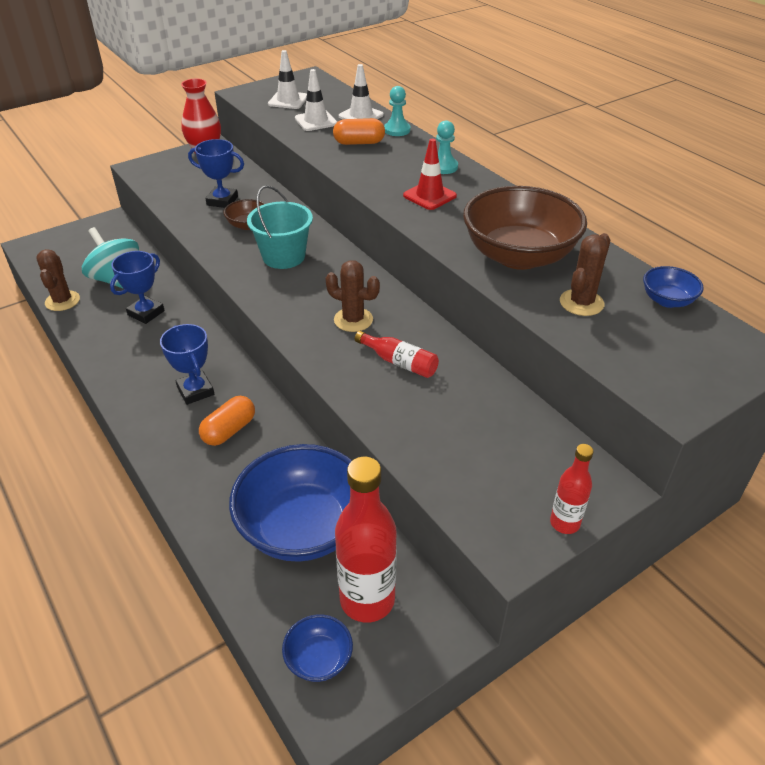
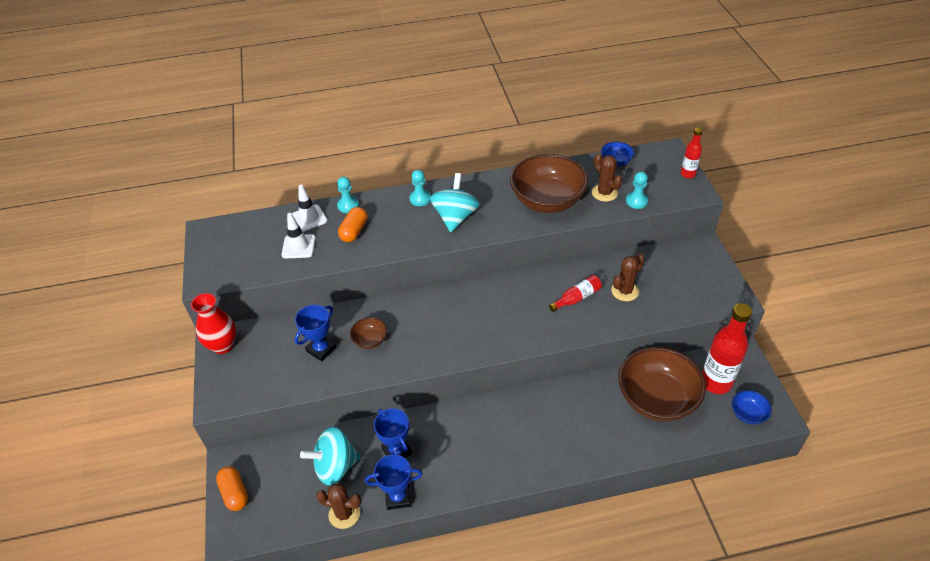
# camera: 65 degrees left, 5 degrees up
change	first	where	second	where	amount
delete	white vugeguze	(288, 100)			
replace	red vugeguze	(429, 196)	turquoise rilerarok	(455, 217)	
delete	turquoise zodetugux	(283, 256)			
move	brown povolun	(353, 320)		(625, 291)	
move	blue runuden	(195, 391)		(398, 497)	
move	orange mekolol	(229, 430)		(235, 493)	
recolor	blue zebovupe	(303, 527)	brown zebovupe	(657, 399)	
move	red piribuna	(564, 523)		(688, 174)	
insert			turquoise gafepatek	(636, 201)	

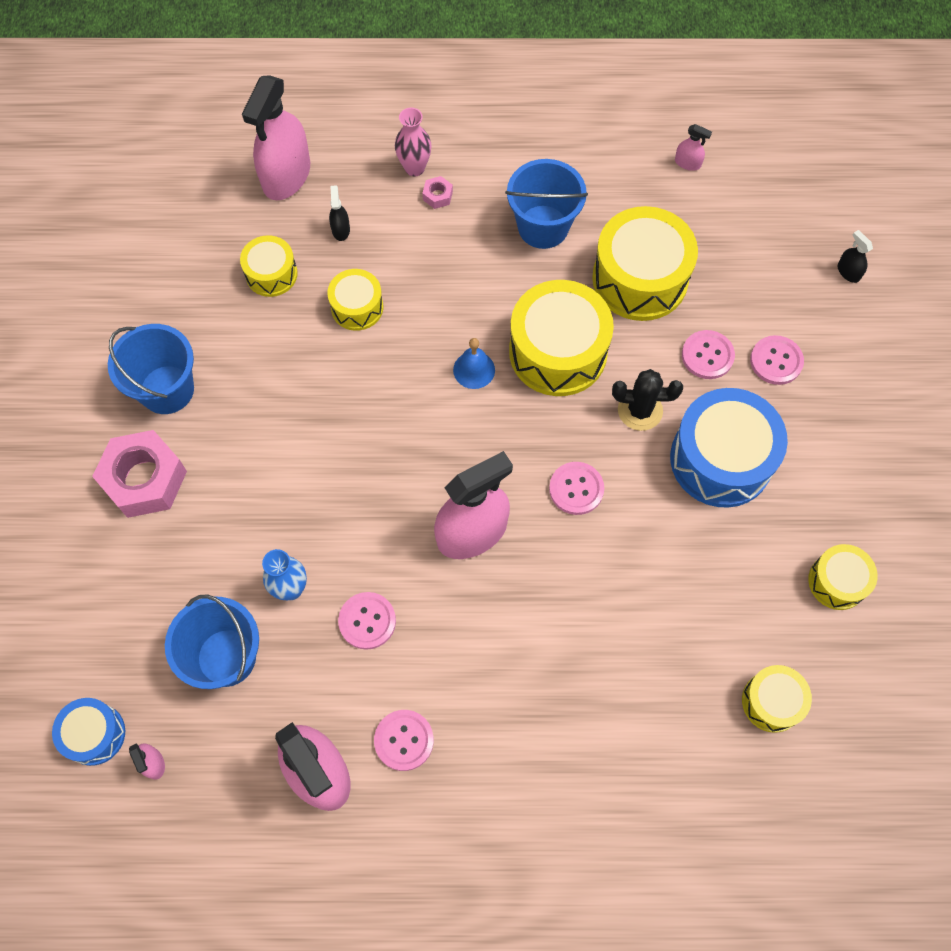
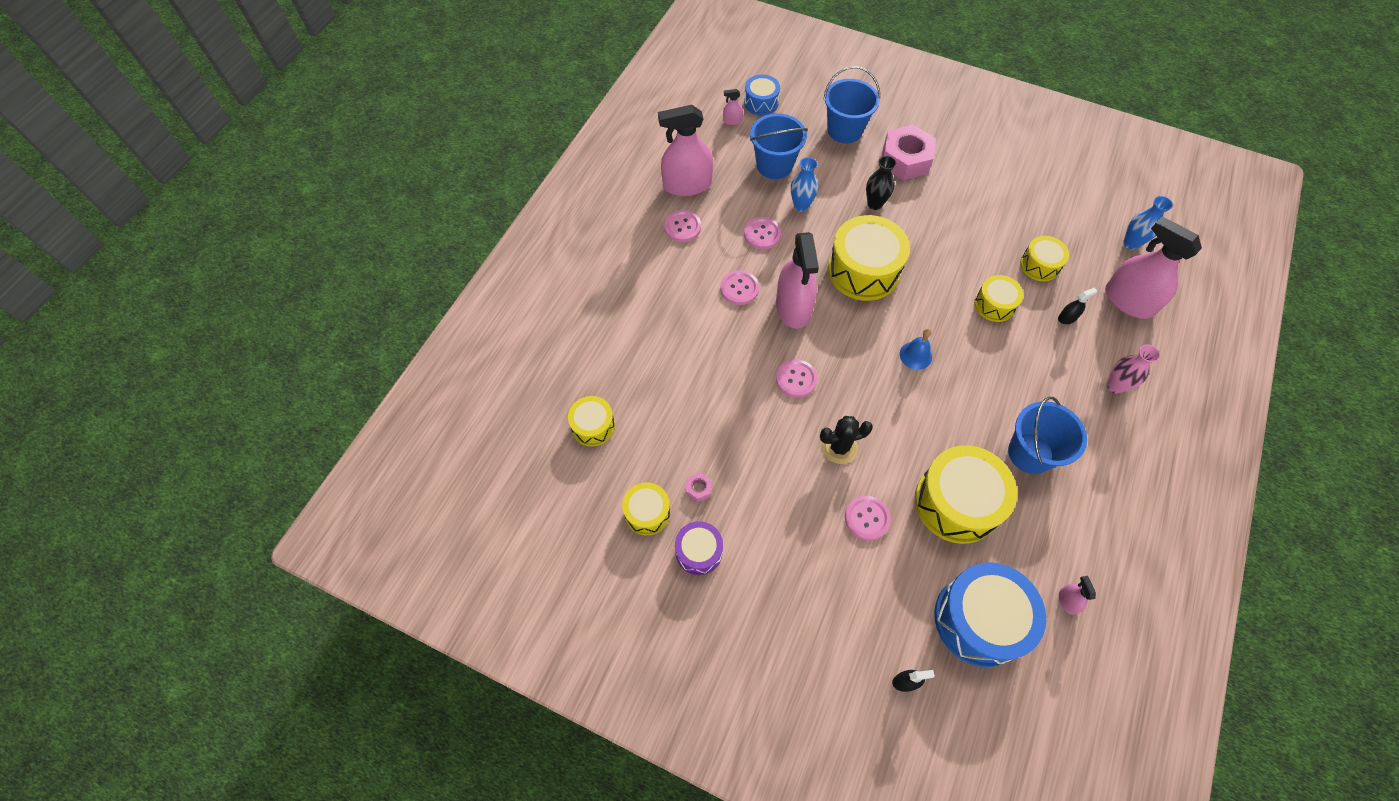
# camera: 115 degrees right, 5 degrees down
change	first	where	second	where	amount
rotate	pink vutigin	(687, 163)		(1067, 601)	120 degrees clockwise
move	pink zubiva	(437, 196)		(698, 489)	
rotate	black vutigin	(340, 229)		(1067, 318)	45 degrees counterclockwise
move	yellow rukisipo	(558, 352)		(863, 270)	
move	blue zodetugux	(167, 389)		(844, 130)	
move	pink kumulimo	(776, 361)		(739, 288)	
rotate	black povolun	(640, 410)		(839, 447)	45 degrees clockwise
move	blue rukisipo	(721, 459)		(979, 620)	
insert			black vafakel	(874, 204)	
insert			blue vafakel	(1131, 243)	
insert			purple rukisipo	(699, 552)	

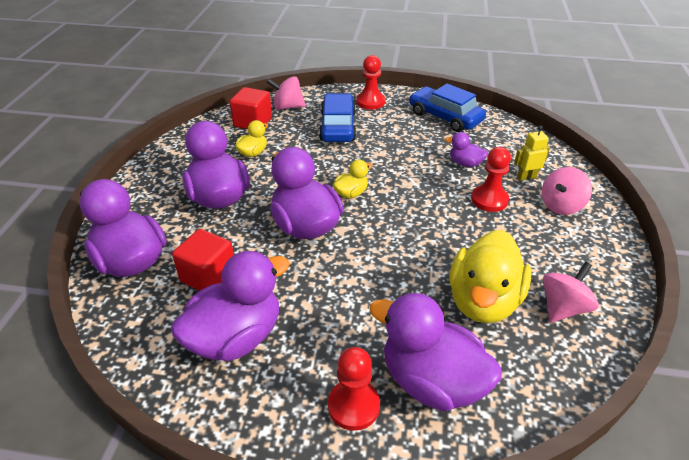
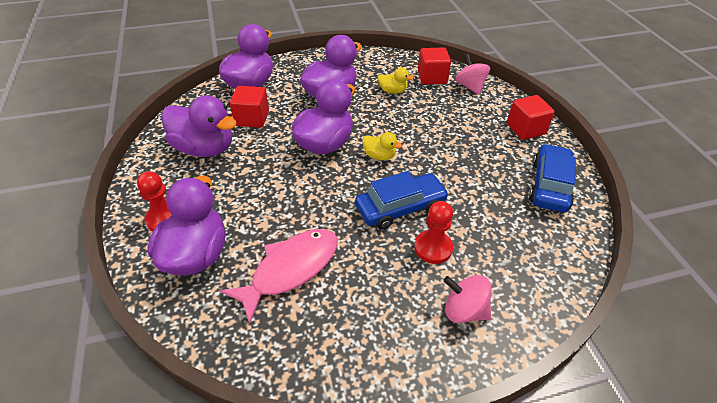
# camera: 65 degrees right, 5 degrees up
change	first	where	second	where	amount
replace	red gafepatek	(370, 102)	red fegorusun	(525, 129)	
move	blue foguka	(338, 126)		(400, 207)	
delete	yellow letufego	(526, 177)			
delete	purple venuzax	(465, 163)			
replace	yellow venuzax	(483, 301)	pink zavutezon	(290, 269)	
delete	pink rilerarok	(563, 308)			

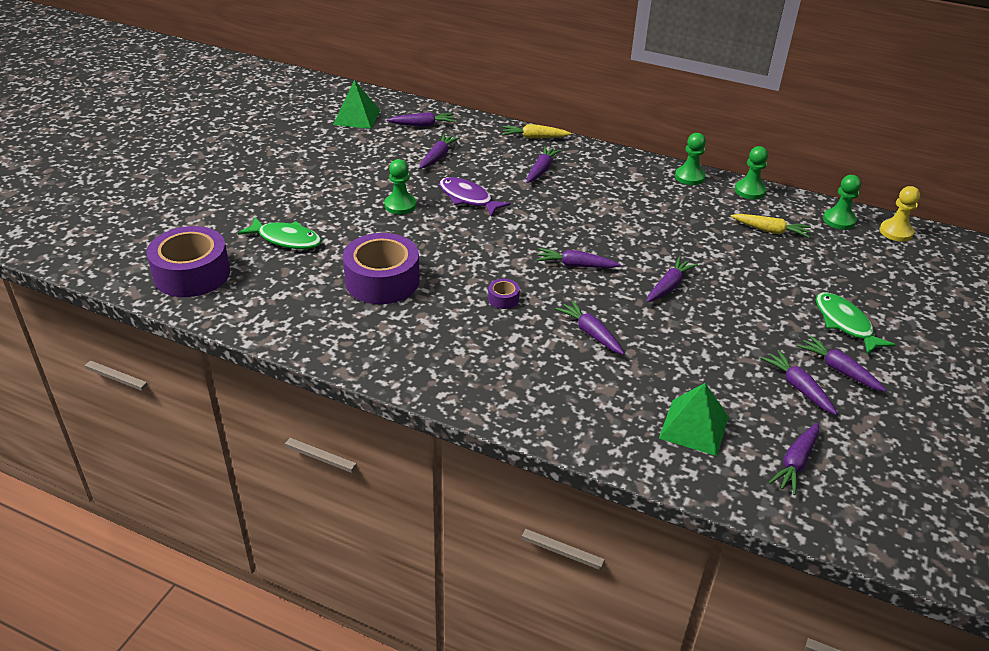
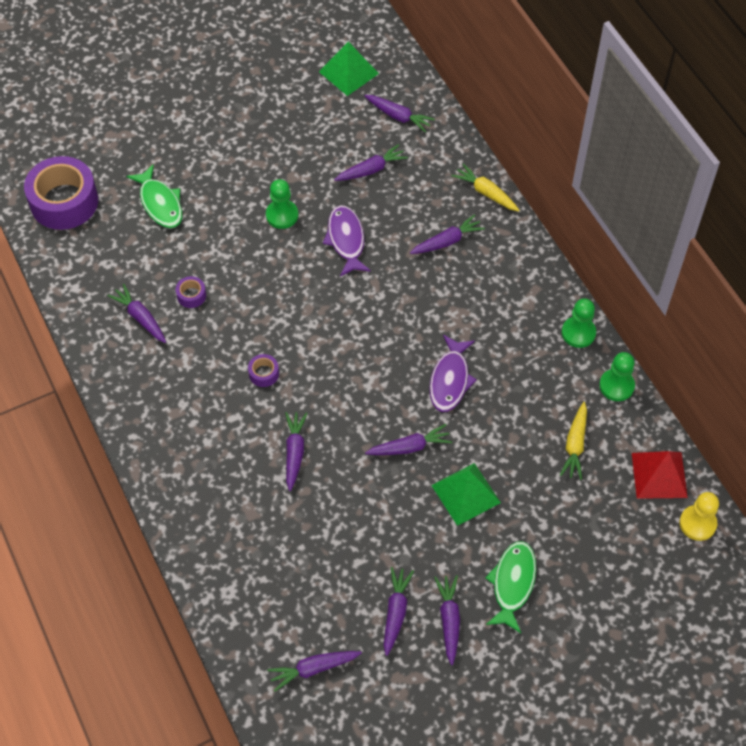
# camera: 40 degrees right, 20 degrees up
change	first	where	second	where	amount
replace	green gafepatek	(839, 220)	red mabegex	(659, 475)	
rotate	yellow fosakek	(770, 231)		(575, 445)	45 degrees clockwise
resize	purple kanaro	(382, 281)		(191, 295)	x0.42
move	purple fosakek	(576, 265)		(140, 318)	
move	green mabegex	(694, 427)		(466, 494)	
insert			purple zavutezon	(450, 380)	

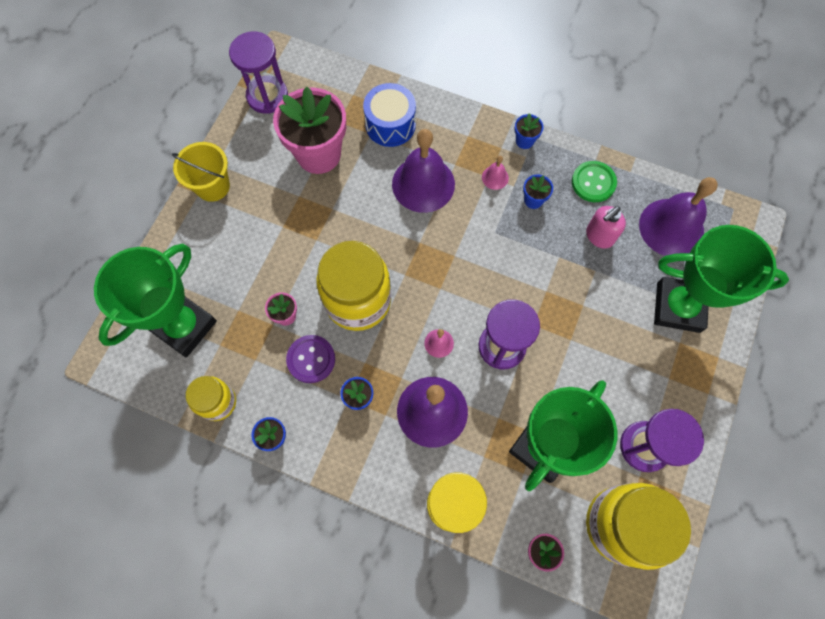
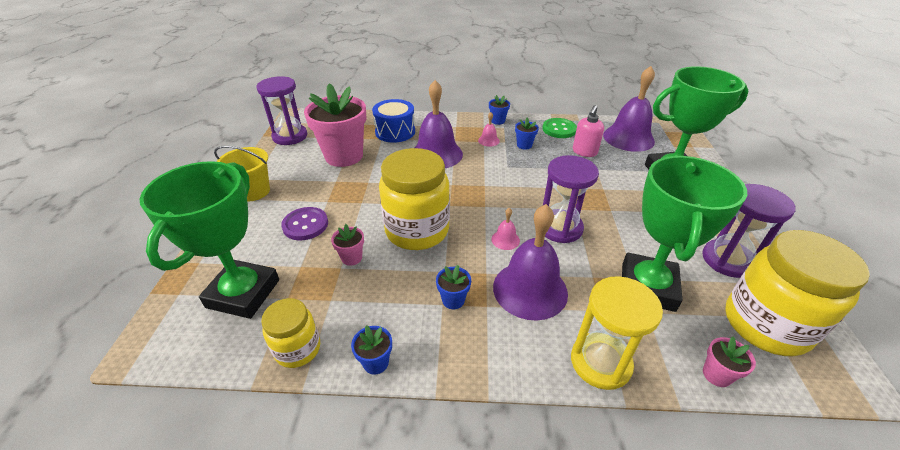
# camera: 20 degrees left, 30 degrees down
change	first	where	second	where	amount
move	purple kumulimo	(311, 359)		(305, 225)	

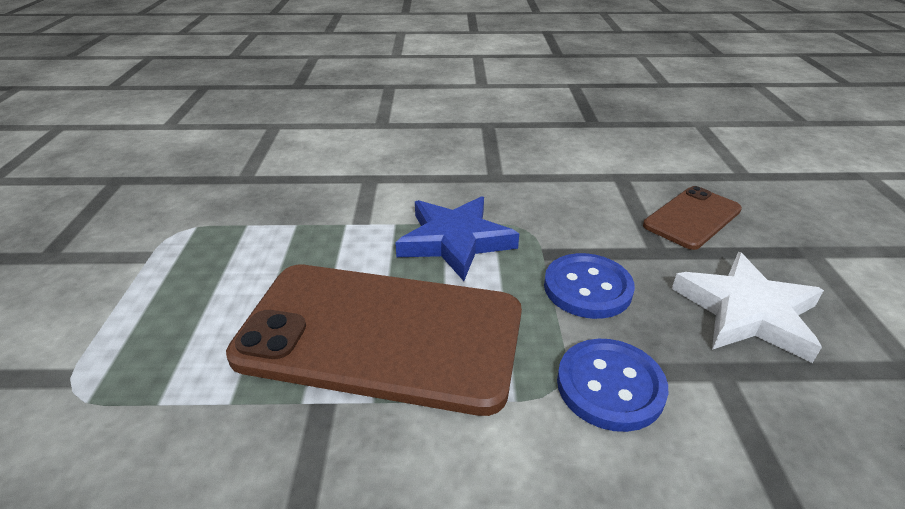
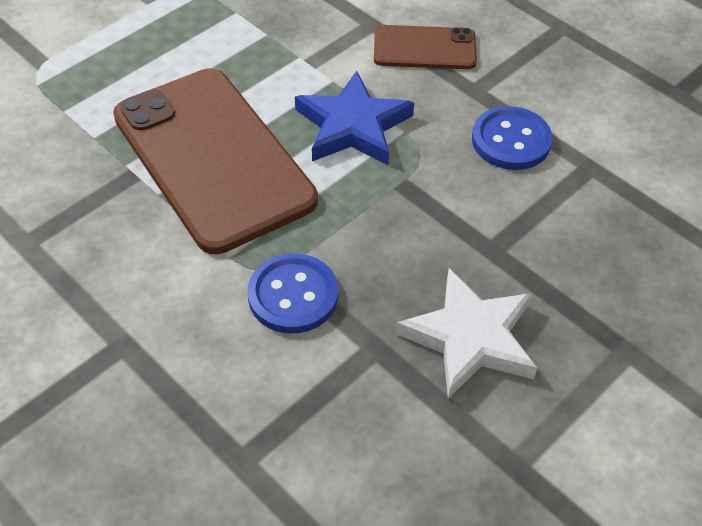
# camera: 45 degrees right, 15 degrees up
change	first	where	second	where	amount
move	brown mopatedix	(692, 218)		(424, 48)	
move	blue kumulimo	(587, 288)		(511, 141)	

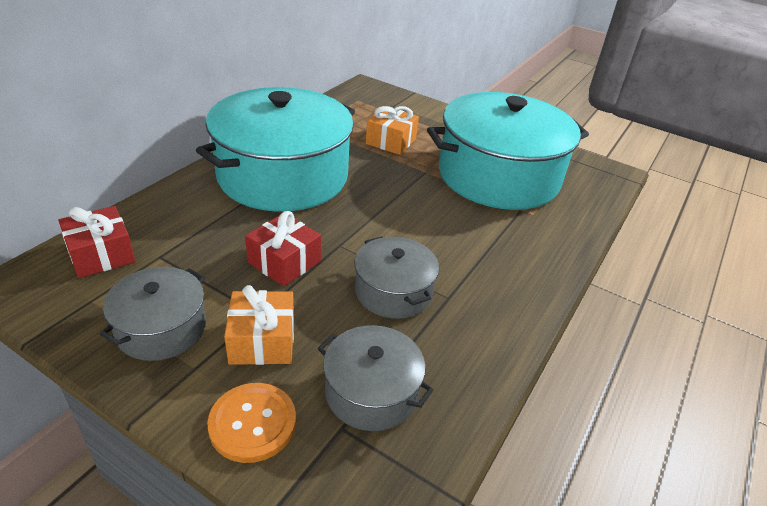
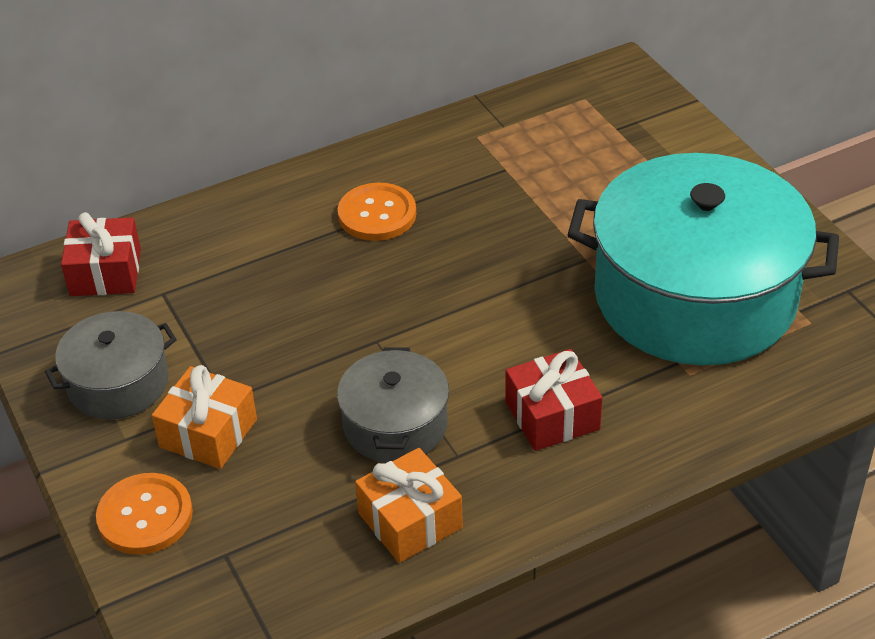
# camera: 35 degrees right, 5 degrees up
change	first	where	second	where	amount
replace	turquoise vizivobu	(283, 176)	orange kumulimo	(377, 214)	
move	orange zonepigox	(391, 141)		(410, 520)	
move	red zonepigox	(284, 262)		(552, 415)	
delete	grey vizivobu	(371, 392)			

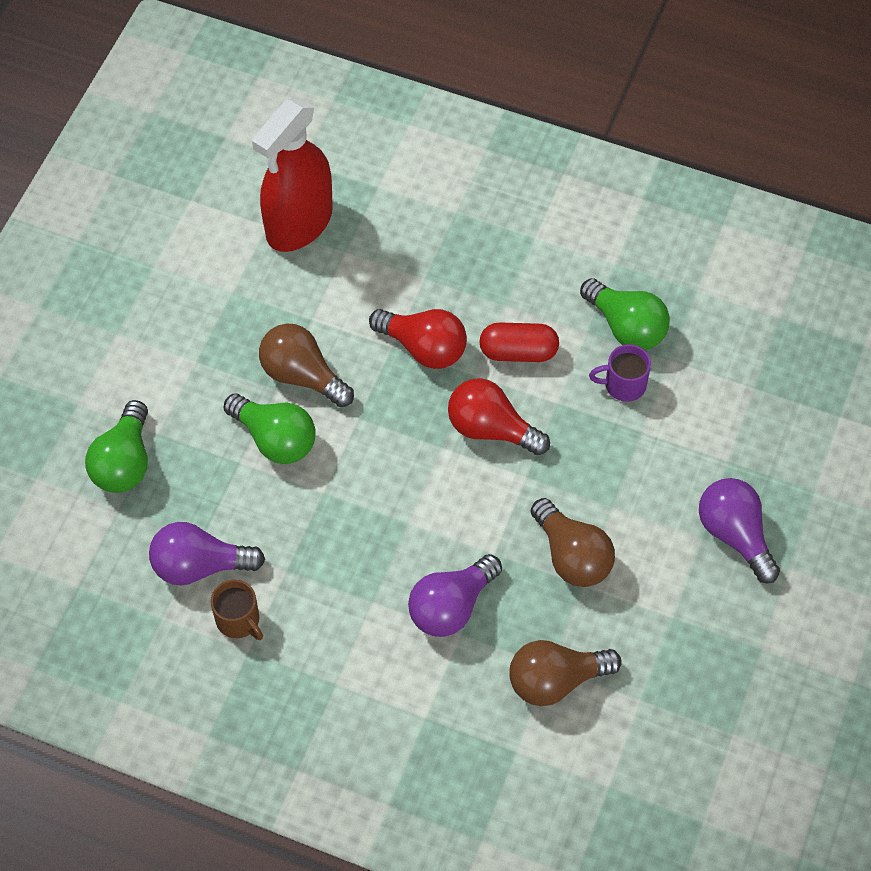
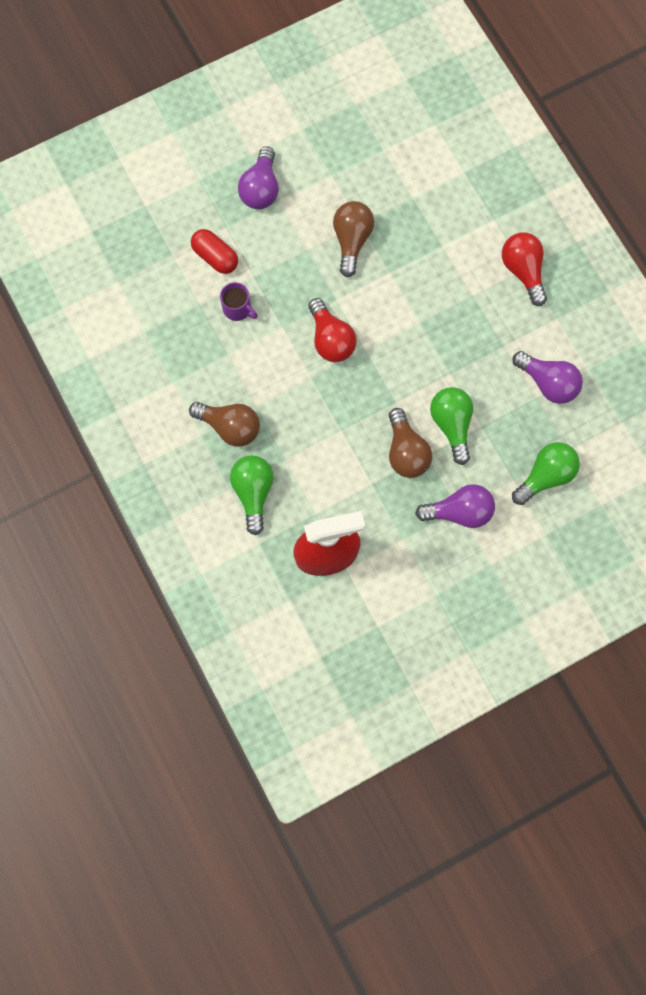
# camera: 140 degrees left, 15 degrees up
change	first	where	second	where	amount
move	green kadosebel	(626, 327)		(253, 492)	
move	red kadosebel	(423, 348)		(523, 271)	
move	red mekolol	(518, 352)		(215, 257)	
move	purple kadosebel	(451, 606)		(459, 511)	
delete	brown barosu	(239, 620)			
move	brown kadosebel	(555, 680)		(230, 427)	

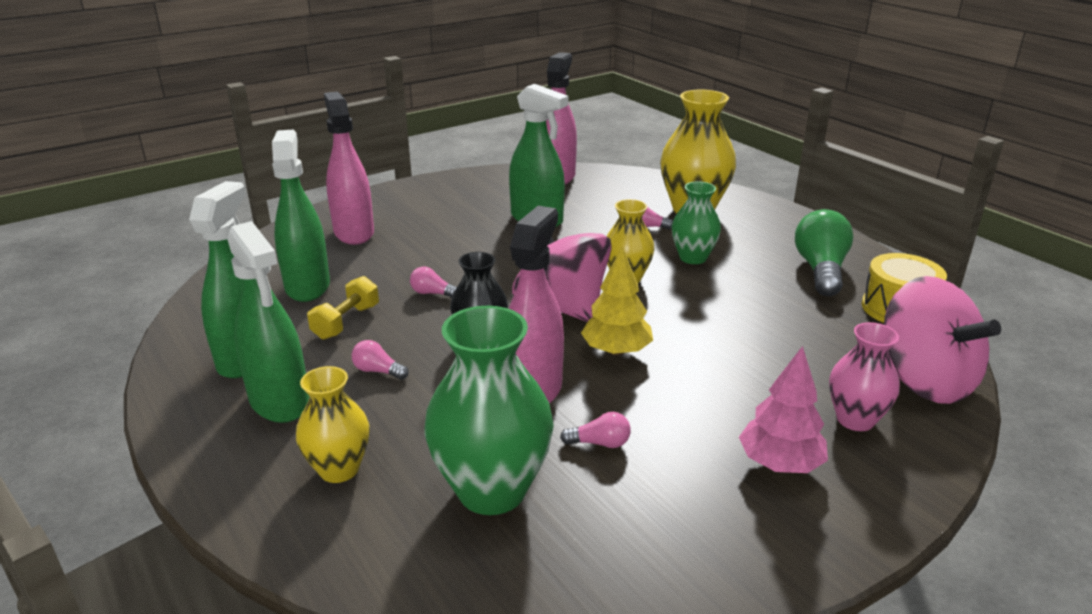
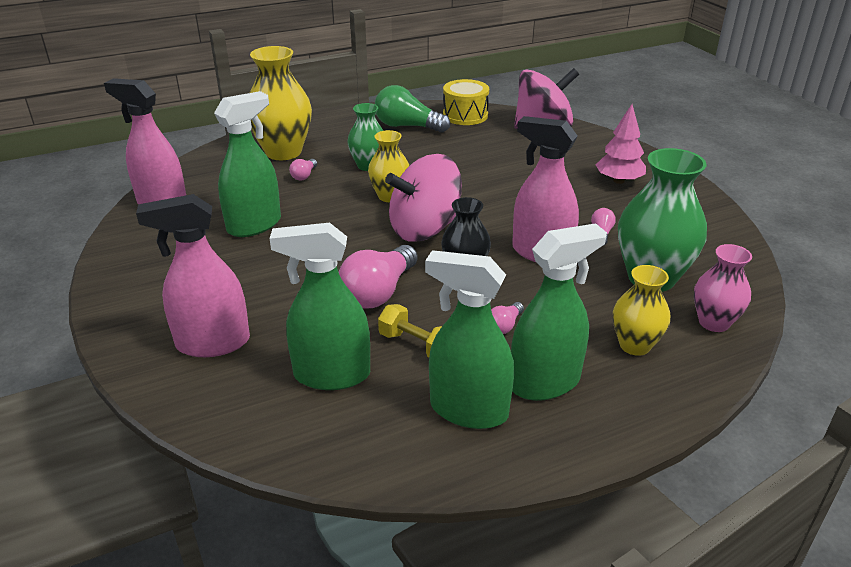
# camera: 80 degrees left, 5 degrees up
change	first	where	second	where	amount
delete	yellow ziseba	(616, 351)			
resize	pink kadosebel	(432, 293)		(378, 292)	x2.13
move	pink vafakel	(855, 419)		(713, 322)	

